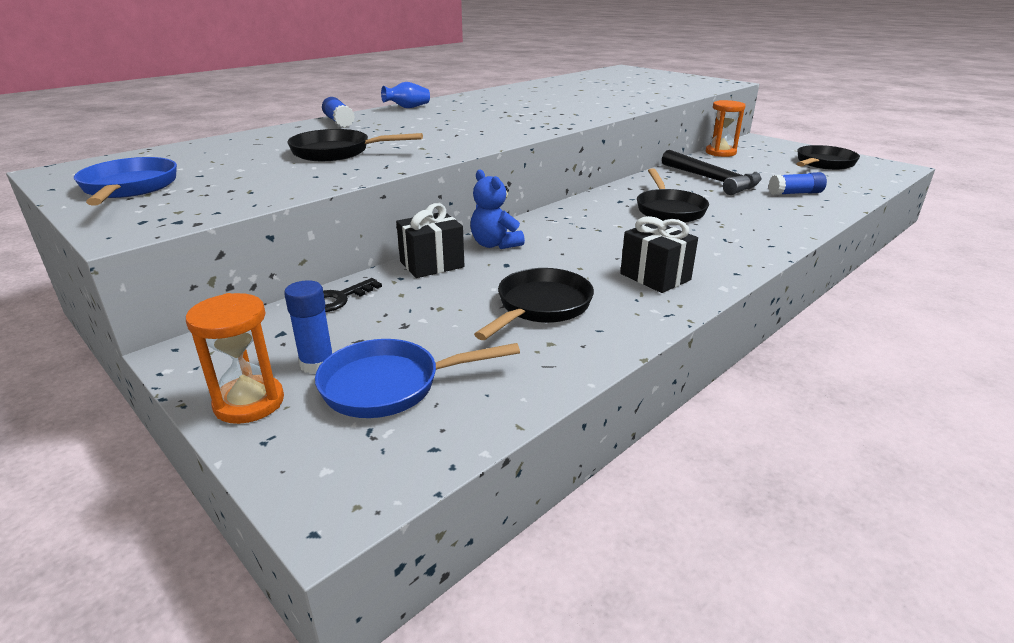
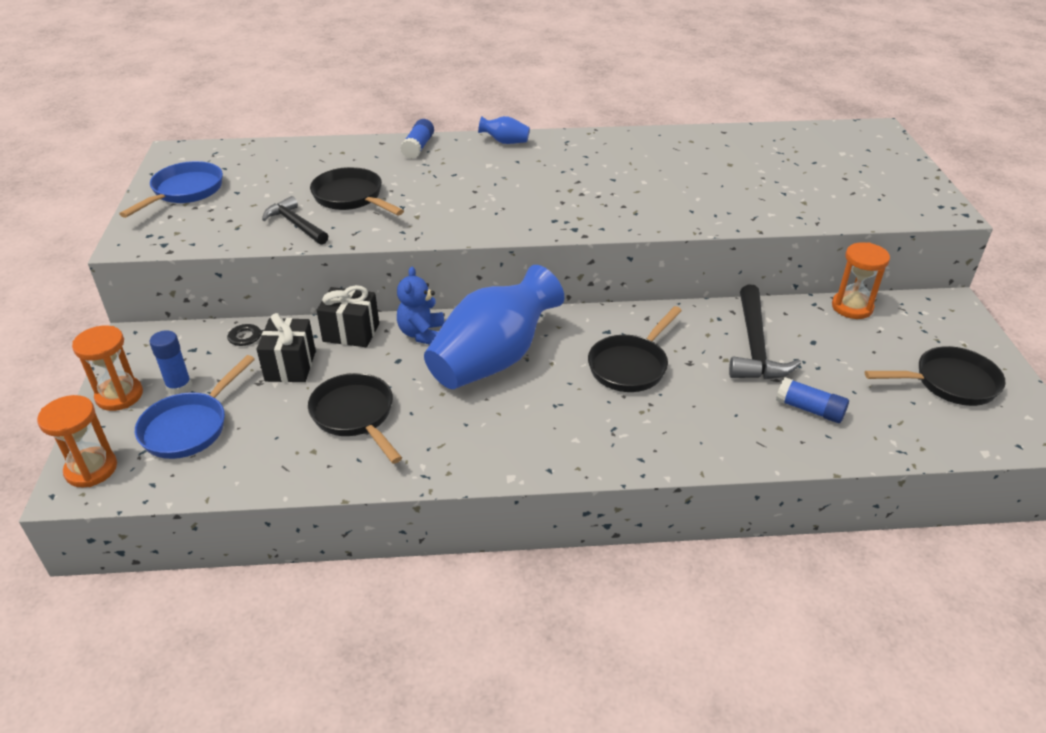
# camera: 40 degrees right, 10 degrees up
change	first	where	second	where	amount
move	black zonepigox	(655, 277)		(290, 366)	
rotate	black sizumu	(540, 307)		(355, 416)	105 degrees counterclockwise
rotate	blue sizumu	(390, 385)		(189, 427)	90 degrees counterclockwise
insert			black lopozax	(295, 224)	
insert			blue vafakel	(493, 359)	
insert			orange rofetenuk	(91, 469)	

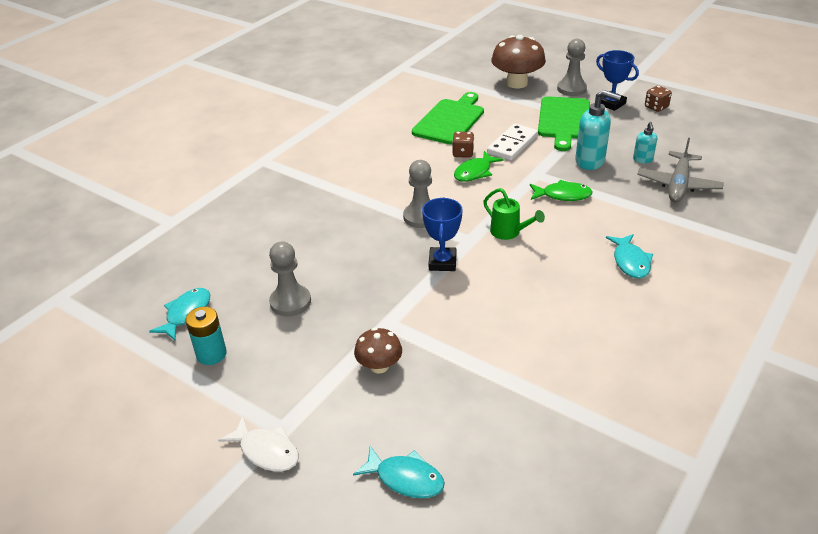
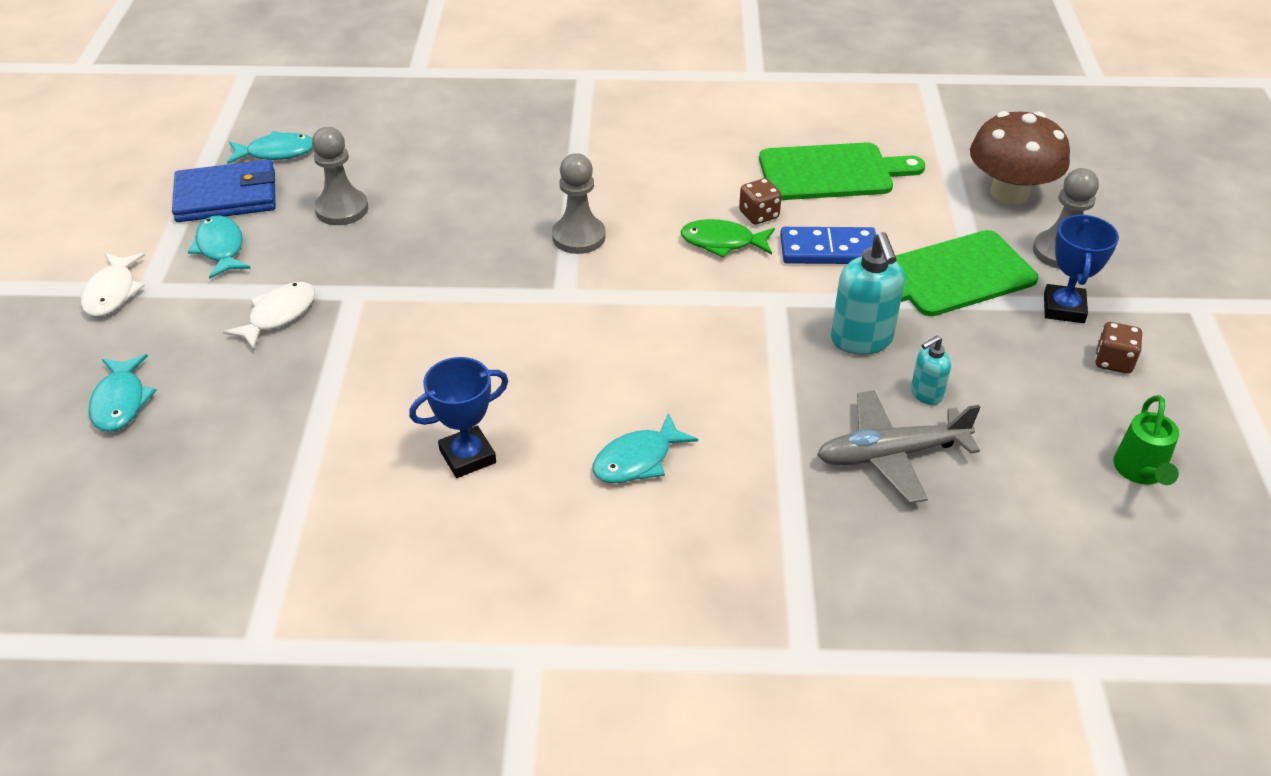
# camera: 55 degrees right, 5 degrees up
change	first	where	second	where	amount
recolor	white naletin	(512, 144)	blue naletin	(828, 250)	
delete	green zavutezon	(563, 195)			
move	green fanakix	(509, 232)		(1140, 471)	
move	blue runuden	(442, 262)		(467, 456)	
replace	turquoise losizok	(211, 354)	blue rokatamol	(227, 196)	
replace	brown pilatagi	(379, 366)	white zavutezon	(278, 315)	
insert			turquoise zavutezon	(221, 248)	

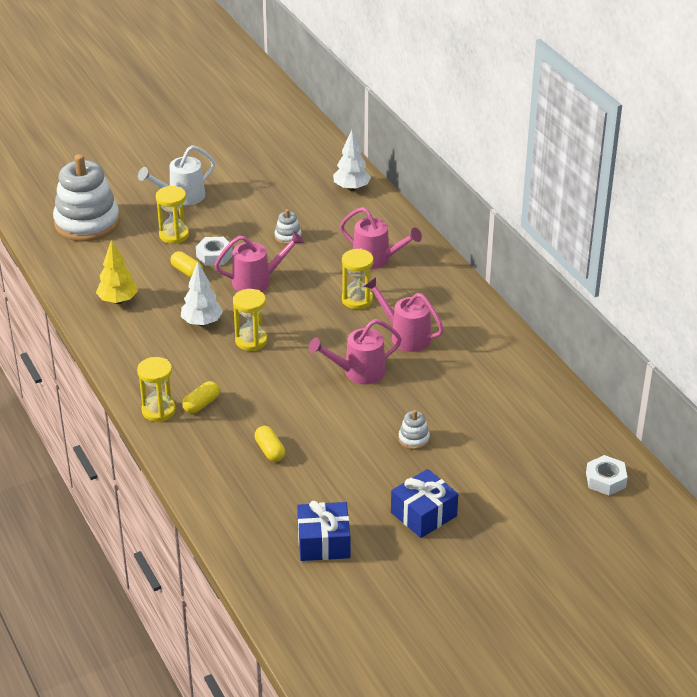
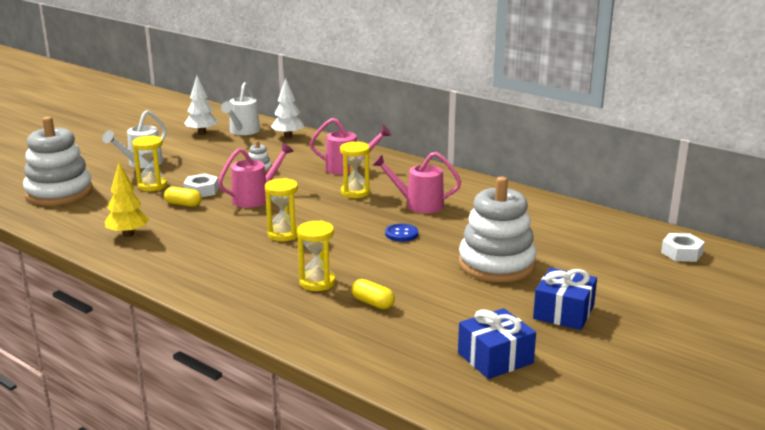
# camera: 25 degrees left, 15 degrees down
change	first	where	second	where	amount
move	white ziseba	(202, 322)		(202, 133)	
replace	pink fanakix	(358, 372)	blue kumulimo	(401, 234)	
move	yellow rofetenuk	(158, 411)		(317, 282)	
delete	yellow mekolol	(201, 404)			
resize	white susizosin	(414, 439)		(496, 264)	x2.44
insert			white fanakix	(242, 132)	

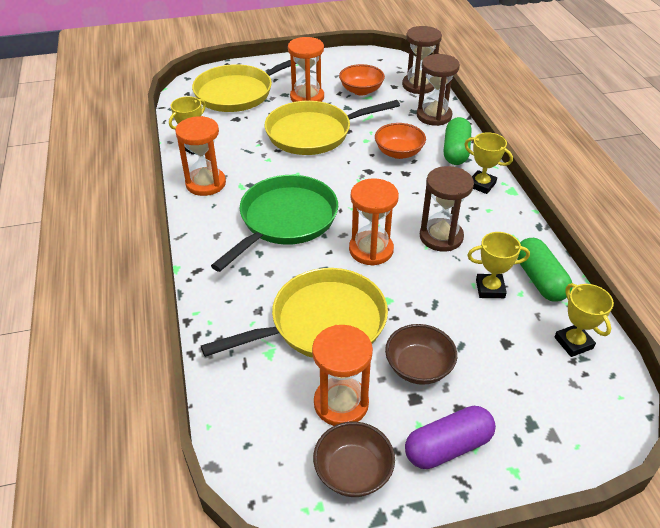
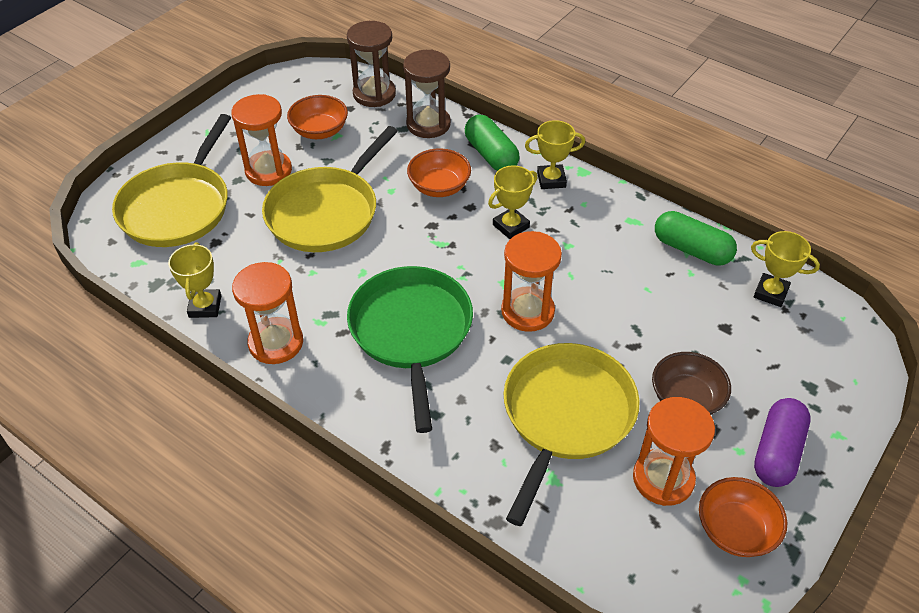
# camera: 40 degrees left, 5 degrees up
change	first	where	second	where	amount
delete	brown rofetenuk	(441, 237)			
move	yellow runuden	(490, 289)		(511, 226)	
recolor	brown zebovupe	(353, 471)	orange zebovupe	(735, 530)	

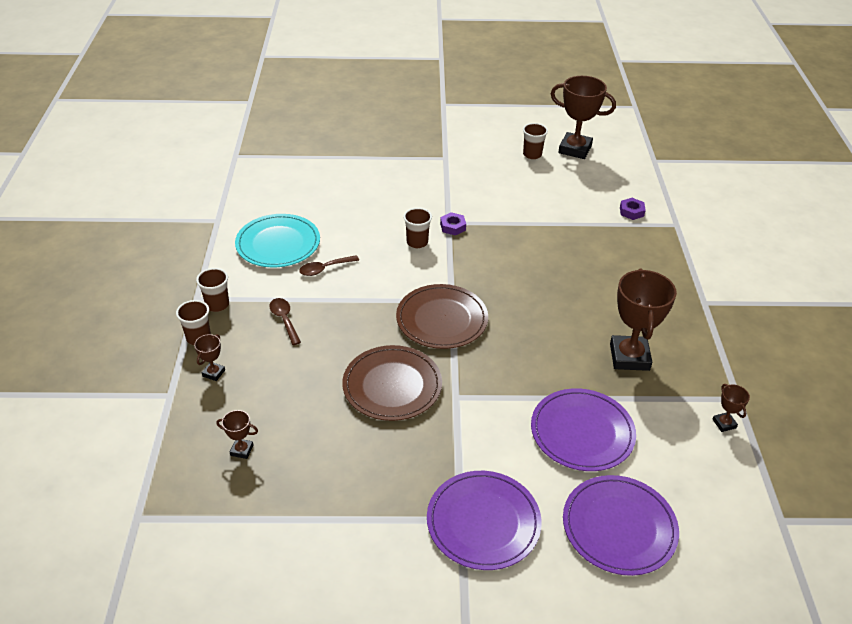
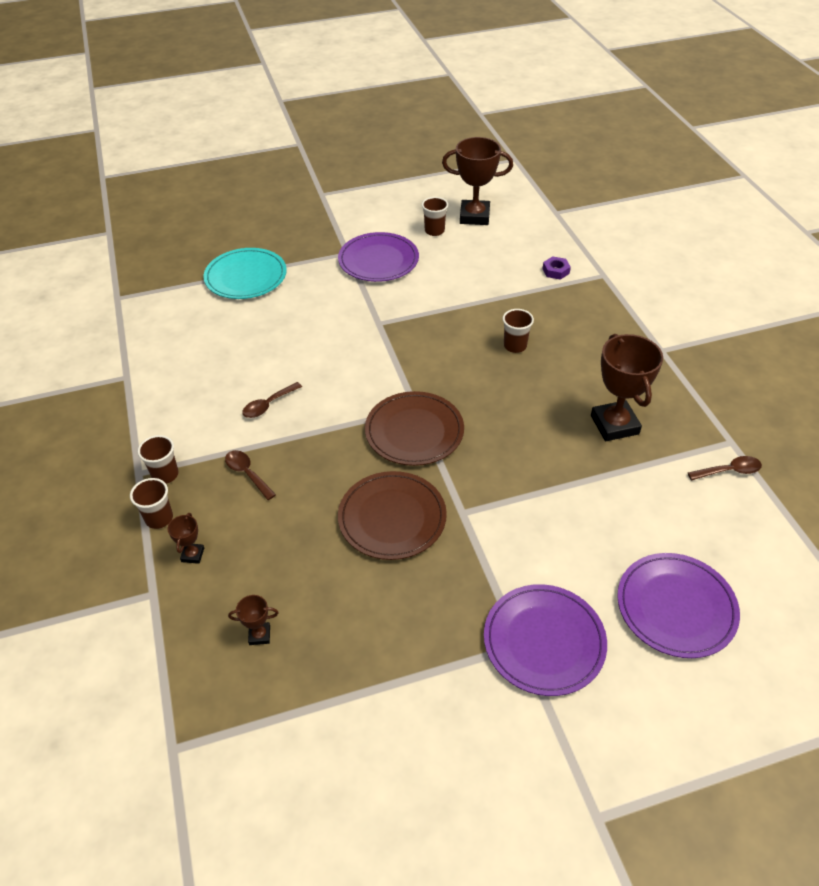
# camera: 15 degrees left, 5 degrees up
change	first	where	second	where	amount
move	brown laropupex	(417, 242)		(515, 346)	
delete	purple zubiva	(453, 227)			
move	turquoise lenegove	(278, 244)		(246, 277)	
replace	brown runuden	(724, 423)	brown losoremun	(729, 471)	
move	purple lenegove	(582, 432)		(378, 260)	

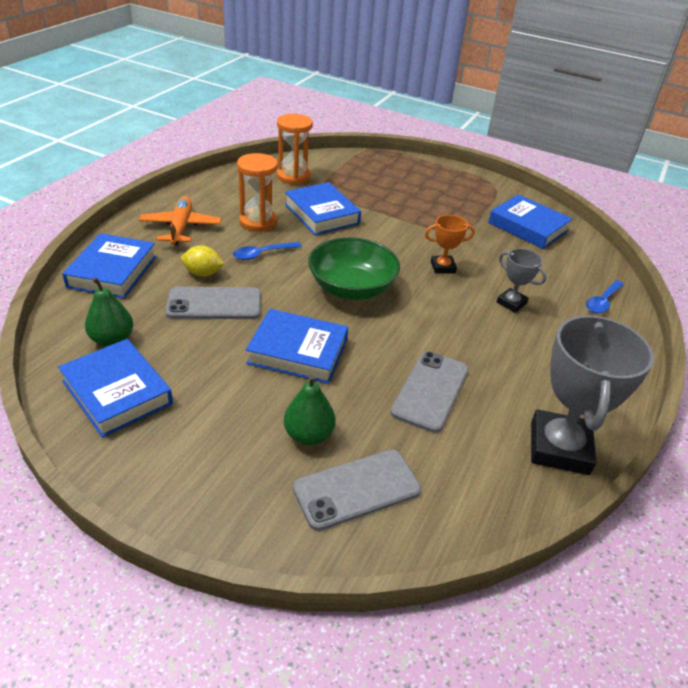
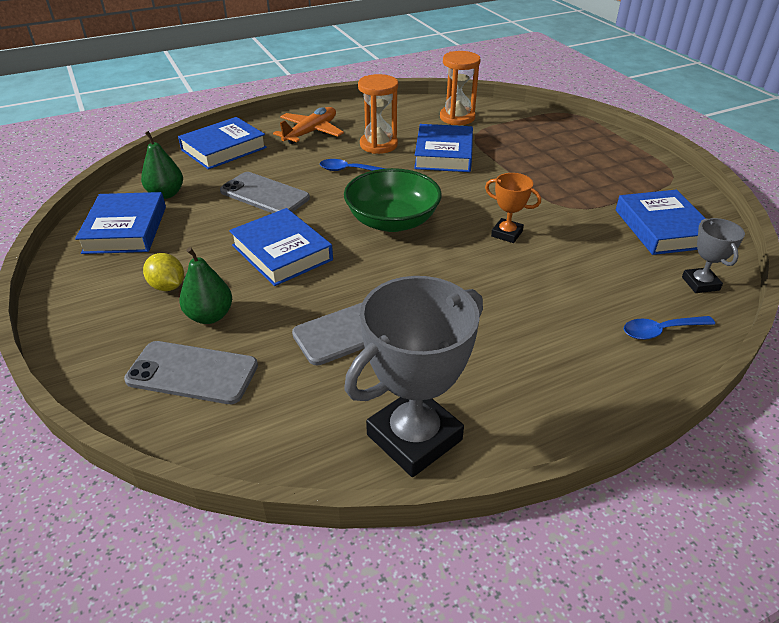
# camera: 40 degrees right, 0 degrees up
change	first	where	second	where	amount
move	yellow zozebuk	(203, 273)		(168, 286)	
move	grey runuden	(511, 303)		(700, 283)	

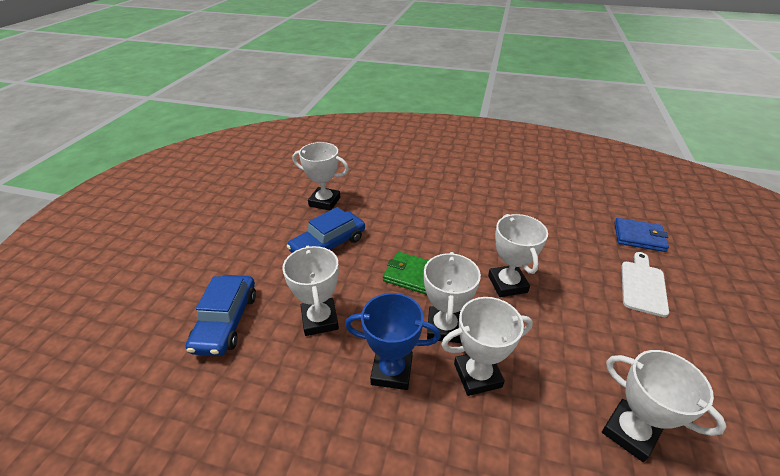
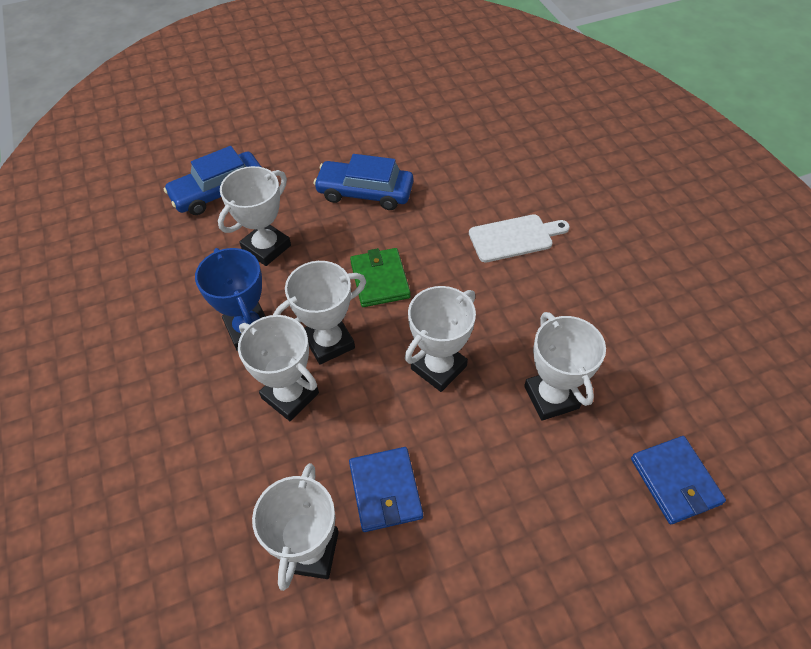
# camera: 55 degrees right, 15 degrees up
change	first	where	second	where	amount
move	white runuden	(324, 202)		(551, 397)	
move	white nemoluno	(642, 285)		(514, 237)	
insert			blue rokatamol	(385, 490)	

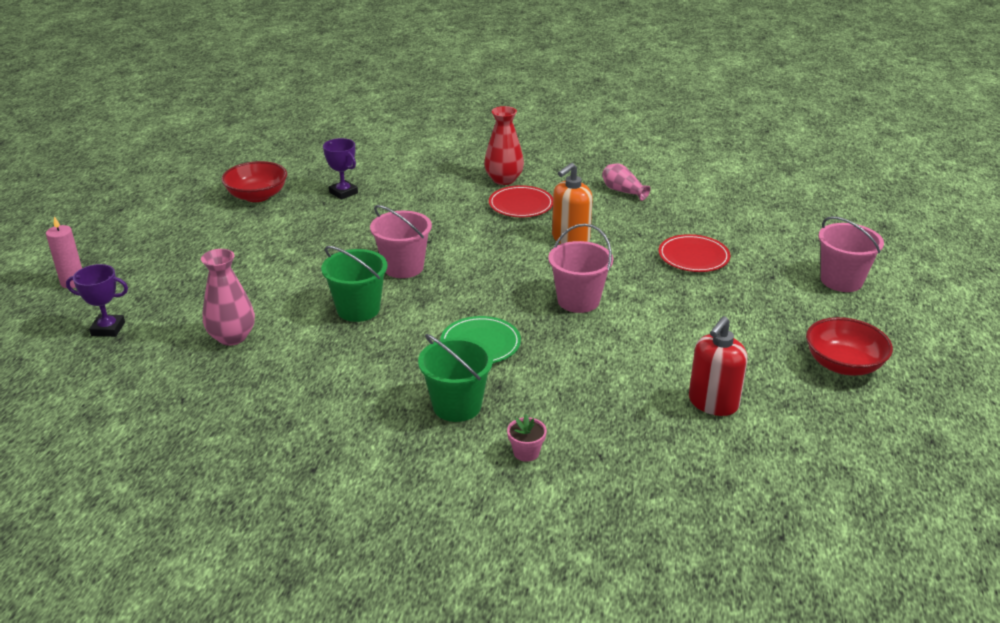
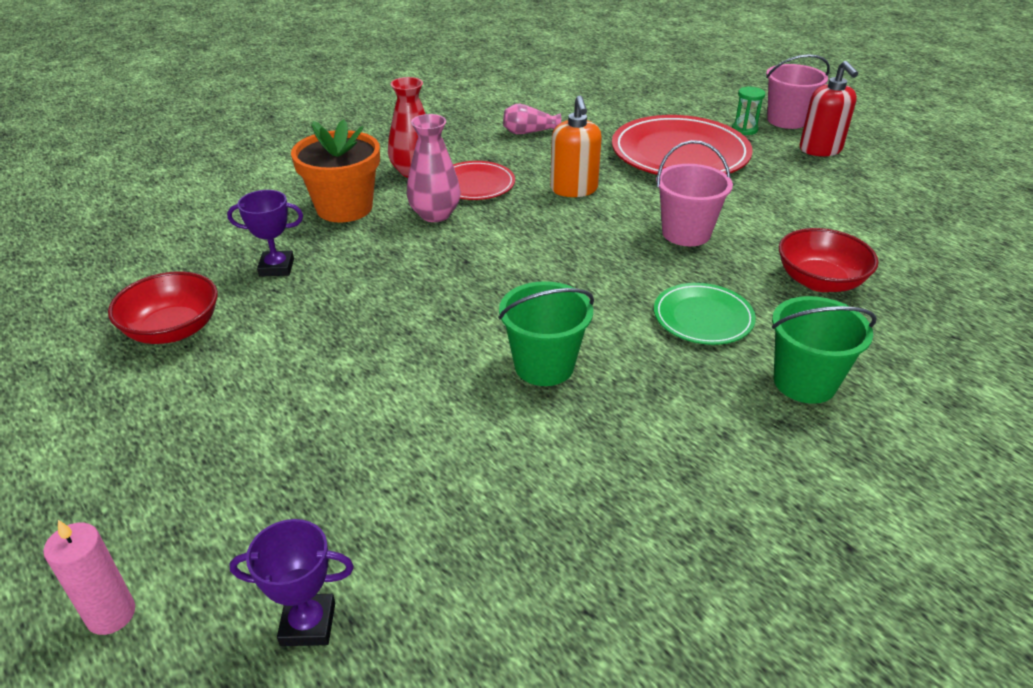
# camera: 50 degrees left, 5 degrees up
change	first	where	second	where	amount
delete	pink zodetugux	(403, 267)			
resize	red lenegove	(693, 257)		(680, 153)	x1.85
move	pink vafakel	(232, 337)		(435, 214)	
rotate	purple runuden	(108, 329)		(308, 624)	45 degrees clockwise
move	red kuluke	(713, 403)		(820, 150)	
move	red zebovupe	(843, 364)		(819, 281)	
delete	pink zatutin	(526, 452)			
insert			green rofetenuk	(744, 129)	
insert			orange zatutin	(344, 208)	

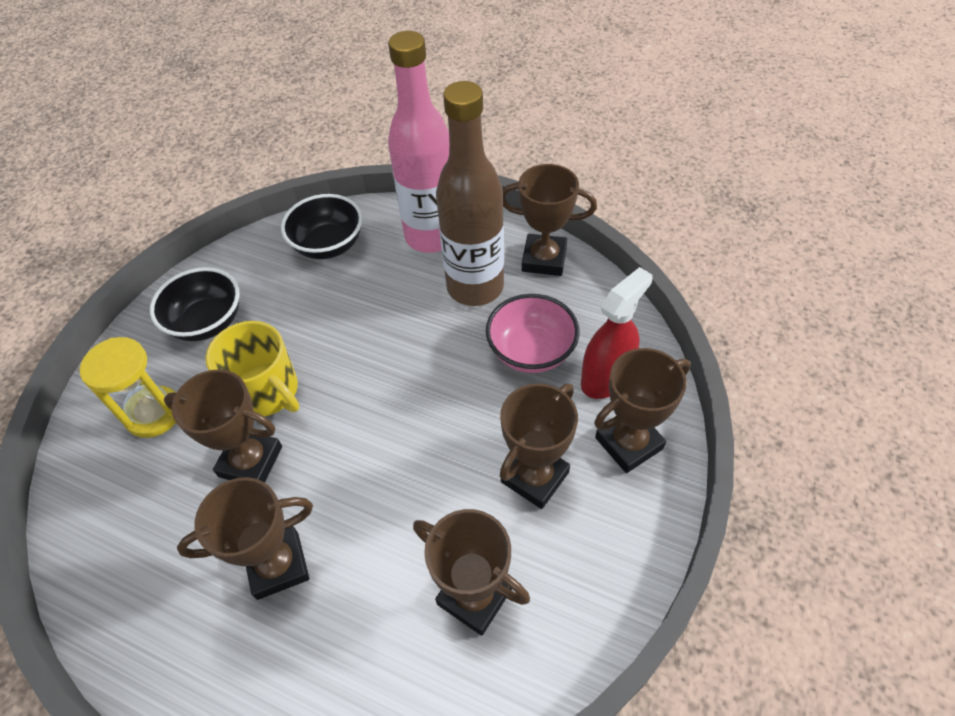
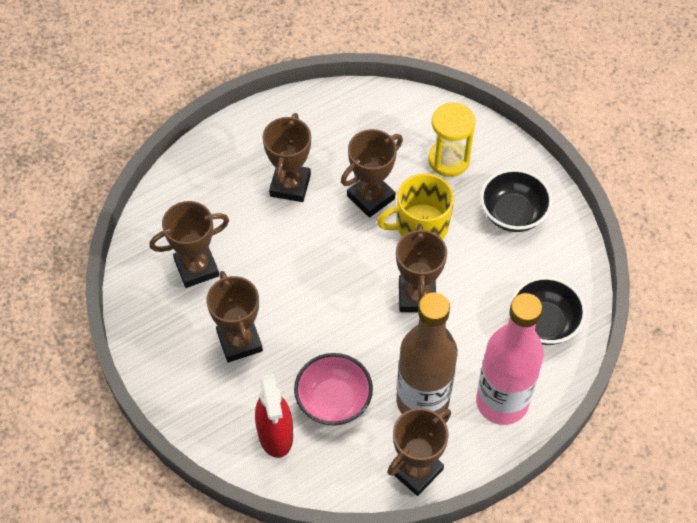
# camera: 120 degrees right, 5 degrees up
change	first	where	second	where	amount
move	brown runuden	(629, 443)		(417, 296)	

